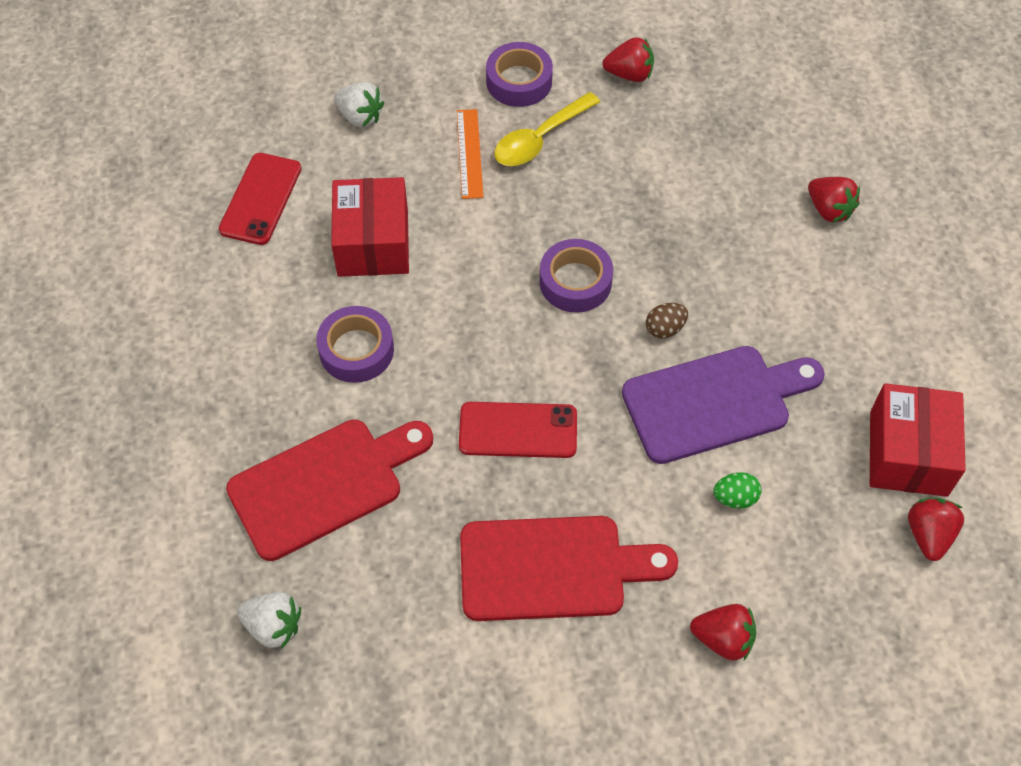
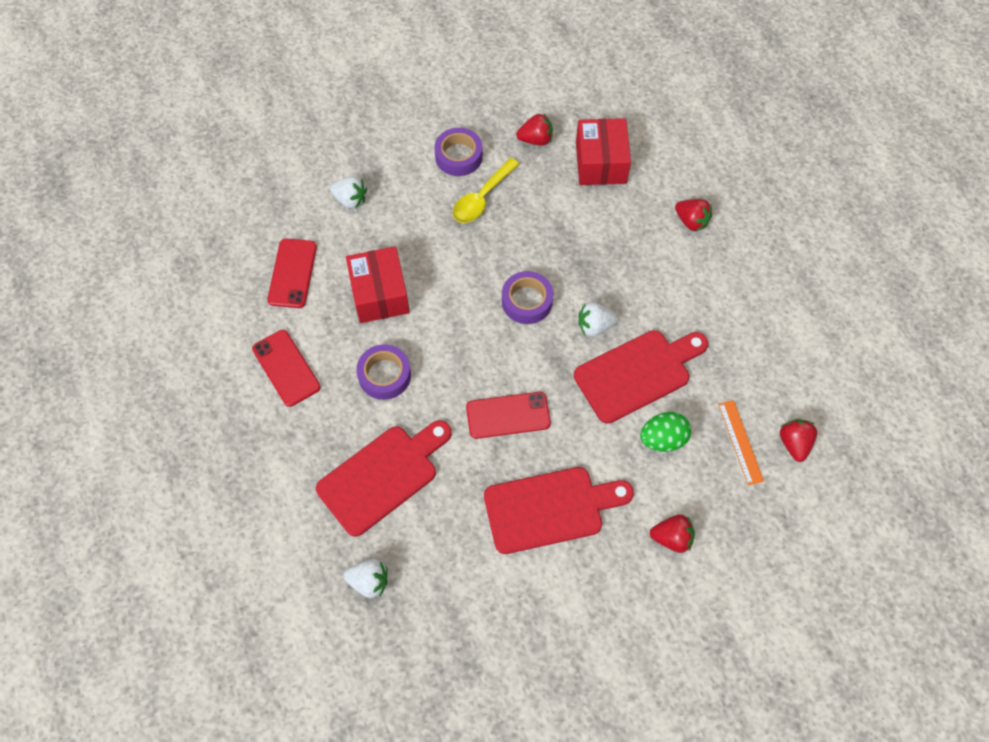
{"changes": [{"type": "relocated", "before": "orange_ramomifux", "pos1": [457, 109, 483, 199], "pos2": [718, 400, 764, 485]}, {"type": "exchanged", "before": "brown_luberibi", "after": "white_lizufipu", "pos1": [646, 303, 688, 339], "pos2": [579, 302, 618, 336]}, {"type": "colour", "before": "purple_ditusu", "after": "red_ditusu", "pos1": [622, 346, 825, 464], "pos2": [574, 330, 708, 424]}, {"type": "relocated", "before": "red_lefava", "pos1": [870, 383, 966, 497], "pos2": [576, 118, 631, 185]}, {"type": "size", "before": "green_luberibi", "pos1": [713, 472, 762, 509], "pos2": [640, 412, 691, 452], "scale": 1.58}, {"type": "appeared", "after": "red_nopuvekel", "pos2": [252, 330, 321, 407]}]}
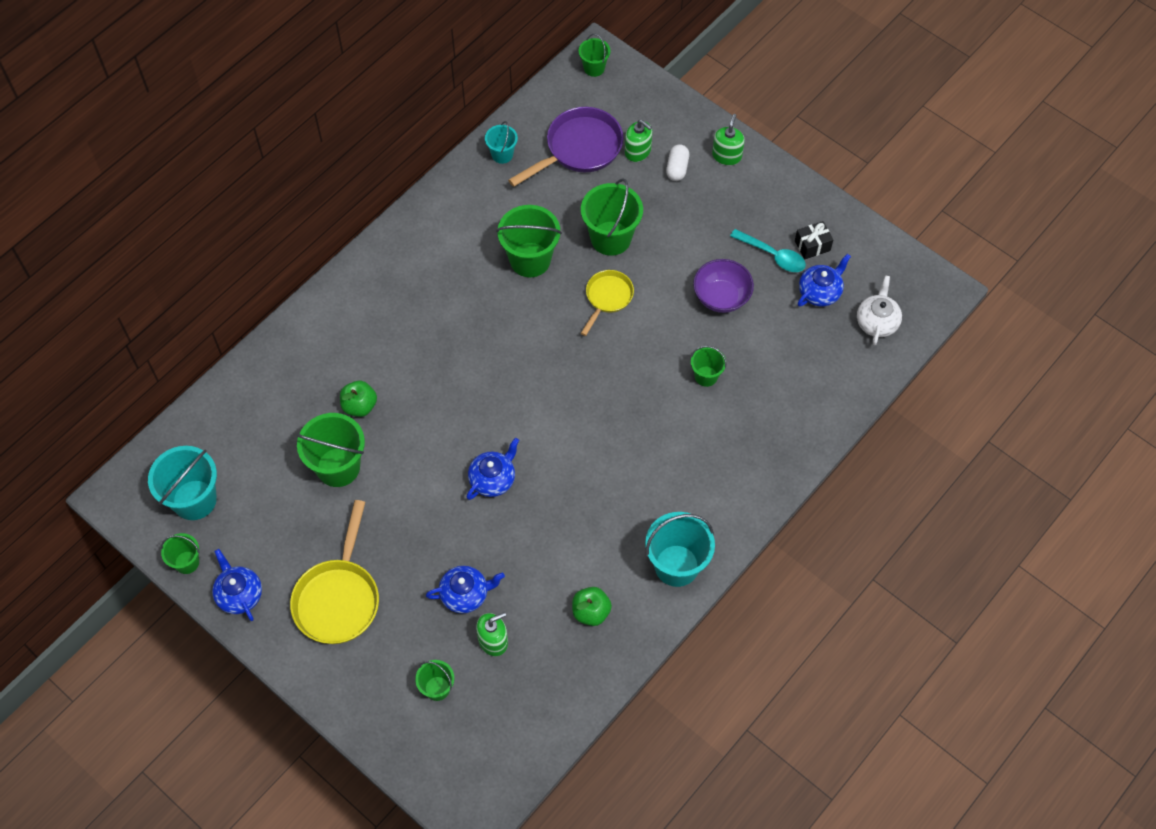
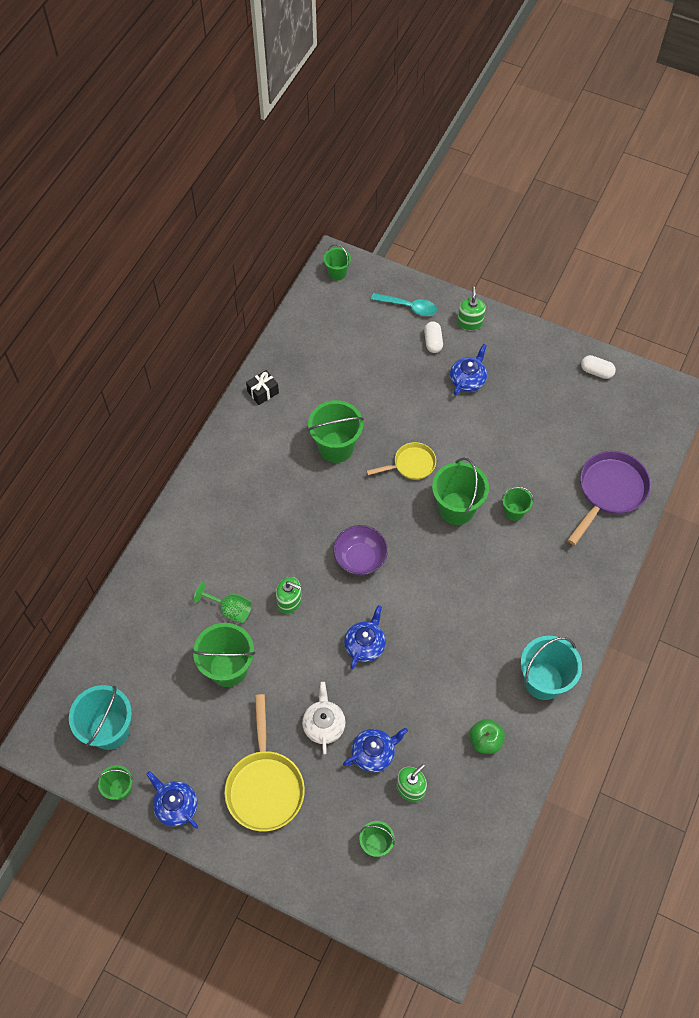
{"changes": [{"type": "relocated", "before": "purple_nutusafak", "pos1": [508, 107, 623, 187], "pos2": [568, 451, 651, 545]}, {"type": "relocated", "before": "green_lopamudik", "pos1": [625, 120, 652, 162], "pos2": [276, 577, 302, 614]}, {"type": "missing", "before": "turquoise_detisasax", "pos1": [485, 121, 518, 164]}, {"type": "relocated", "before": "green_detisasax", "pos1": [581, 178, 643, 256], "pos2": [432, 458, 489, 525]}, {"type": "relocated", "before": "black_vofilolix", "pos1": [795, 221, 833, 259], "pos2": [246, 370, 279, 405]}, {"type": "relocated", "before": "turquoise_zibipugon", "pos1": [730, 229, 806, 272], "pos2": [371, 293, 437, 316]}, {"type": "relocated", "before": "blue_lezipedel", "pos1": [798, 254, 851, 306], "pos2": [450, 344, 487, 395]}, {"type": "relocated", "before": "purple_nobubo", "pos1": [693, 259, 754, 313], "pos2": [333, 525, 388, 575]}, {"type": "spun", "before": "yellow_nutusafak", "pos1": [581, 270, 634, 336], "pos2": [366, 442, 436, 480], "turn": 60}, {"type": "relocated", "before": "white_lezipedel", "pos1": [857, 275, 902, 345], "pos2": [302, 682, 346, 755]}, {"type": "exchanged", "before": "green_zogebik", "after": "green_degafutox", "pos1": [340, 381, 377, 417], "pos2": [194, 582, 252, 623]}, {"type": "appeared", "after": "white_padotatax", "pos2": [581, 355, 616, 379]}]}
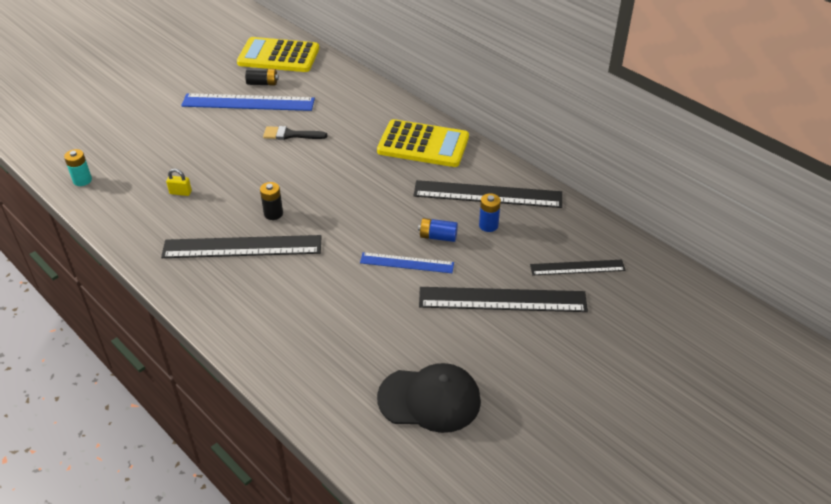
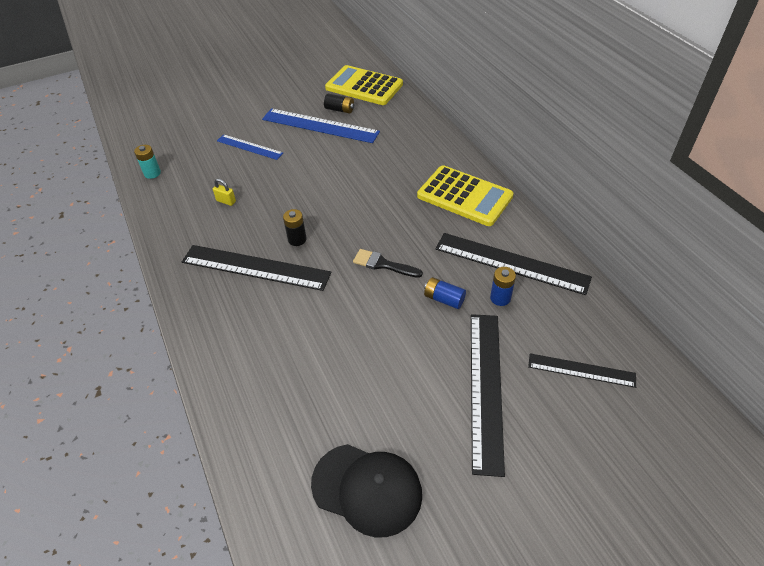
{"changes": [{"type": "relocated", "before": "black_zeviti", "pos1": [263, 126, 327, 140], "pos2": [353, 249, 423, 278]}, {"type": "relocated", "before": "blue_ramomifux", "pos1": [360, 252, 454, 273], "pos2": [217, 134, 283, 160]}, {"type": "spun", "before": "black_ramomifux", "pos1": [419, 287, 588, 312], "pos2": [471, 314, 505, 477], "turn": 75}]}
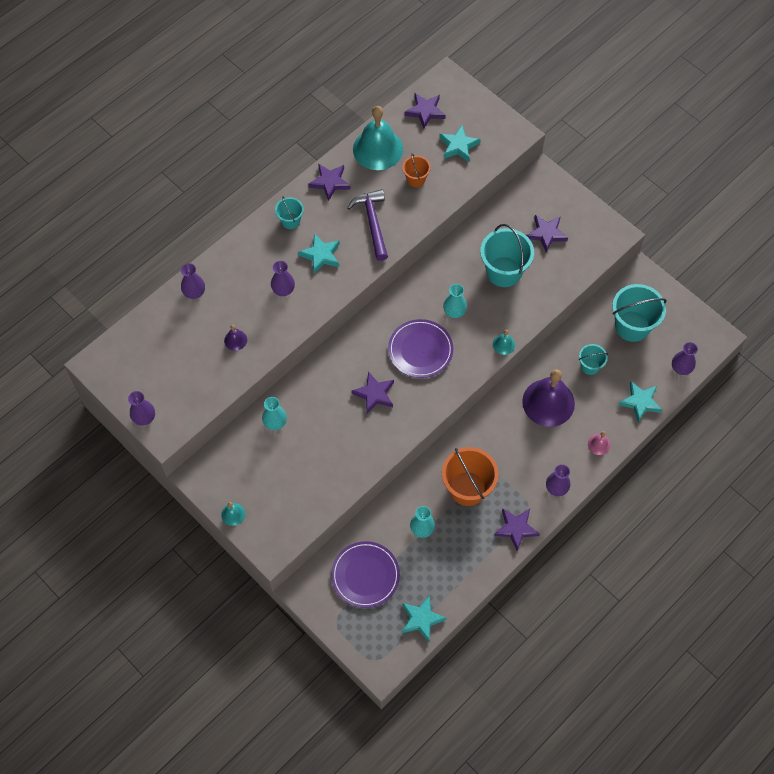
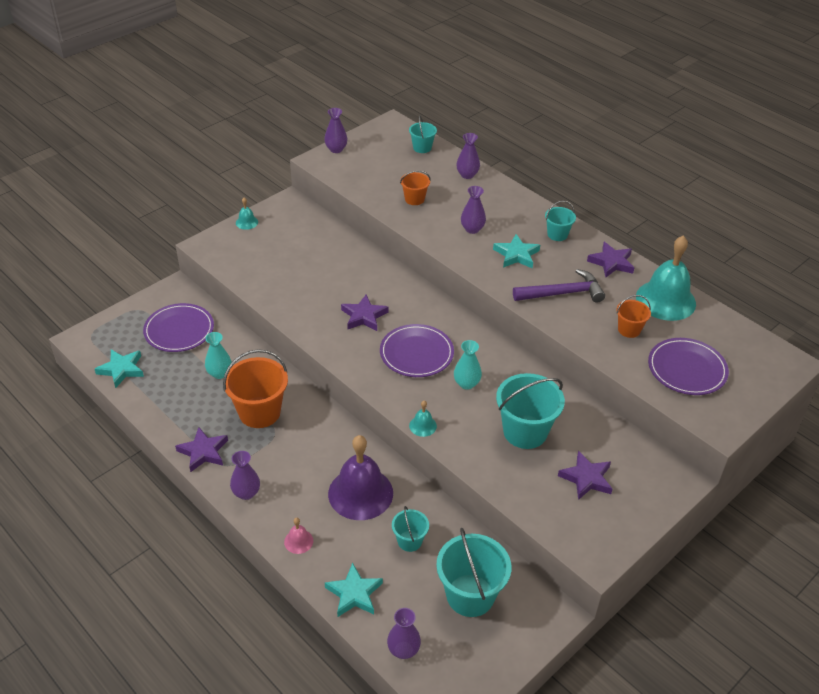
{"changes": [{"type": "missing", "before": "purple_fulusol", "pos1": [405, 93, 446, 129]}, {"type": "exchanged", "before": "turquoise_fulusol", "after": "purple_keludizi", "pos1": [439, 125, 481, 162], "pos2": [648, 338, 729, 395]}, {"type": "exchanged", "before": "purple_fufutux", "after": "orange_detisasax", "pos1": [224, 325, 247, 351], "pos2": [400, 171, 431, 205]}, {"type": "missing", "before": "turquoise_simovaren", "pos1": [262, 397, 287, 430]}, {"type": "appeared", "after": "turquoise_detisasax", "pos2": [409, 115, 437, 153]}]}
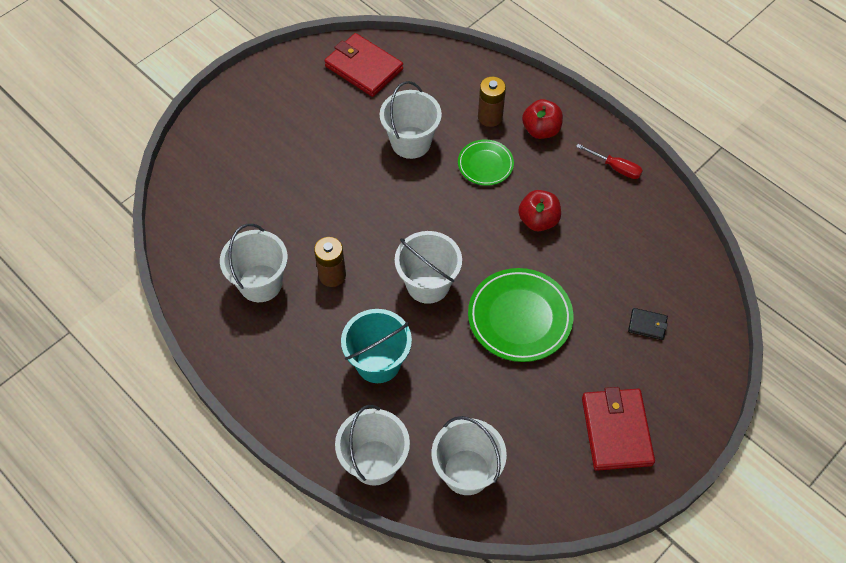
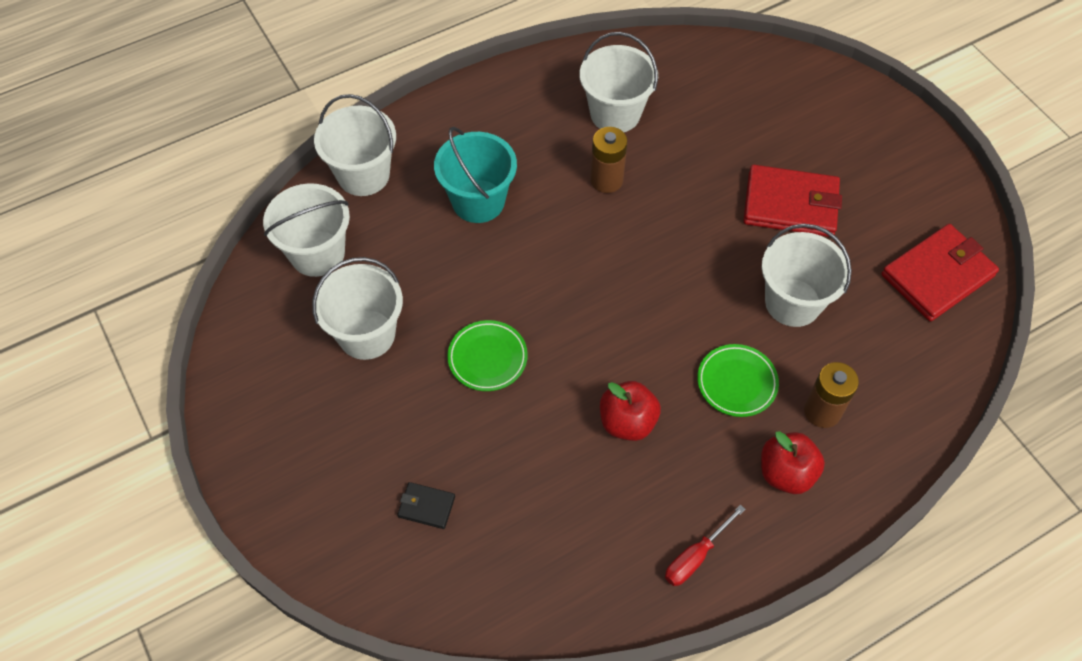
{"changes": [{"type": "relocated", "before": "white_detisasax", "pos1": [395, 231, 462, 304], "pos2": [312, 257, 403, 360]}, {"type": "size", "before": "green_keludizi", "pos1": [468, 268, 573, 362], "pos2": [447, 320, 528, 391], "scale": 0.59}, {"type": "spun", "before": "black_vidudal", "pos1": [628, 308, 668, 340], "pos2": [397, 482, 455, 529], "turn": 75}, {"type": "relocated", "before": "red_vidudal", "pos1": [582, 387, 655, 471], "pos2": [743, 165, 842, 237]}]}
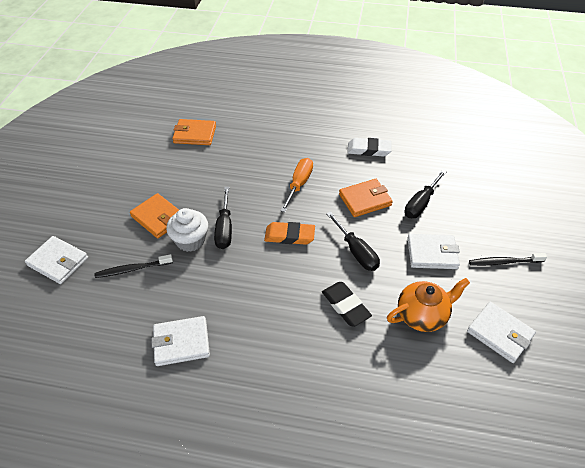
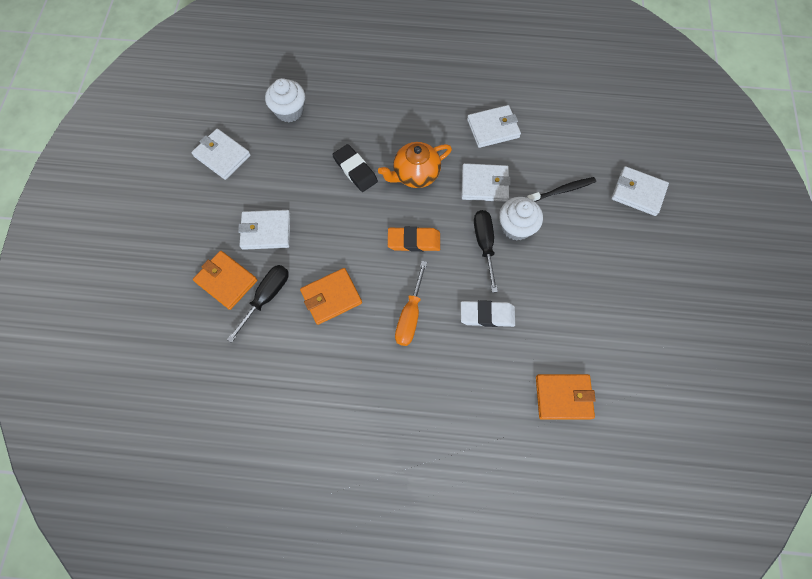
{"changes": [{"type": "relocated", "before": "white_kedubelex", "pos1": [347, 138, 391, 157], "pos2": [461, 300, 515, 327]}, {"type": "relocated", "before": "orange_vidudal", "pos1": [130, 193, 179, 238], "pos2": [193, 251, 257, 310]}, {"type": "missing", "before": "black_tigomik", "pos1": [326, 211, 380, 271]}, {"type": "missing", "before": "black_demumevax", "pos1": [469, 253, 547, 266]}, {"type": "relocated", "before": "orange_lezipedel", "pos1": [387, 278, 470, 332], "pos2": [378, 142, 452, 188]}, {"type": "appeared", "after": "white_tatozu", "pos2": [265, 78, 305, 122]}, {"type": "appeared", "after": "white_vidudal", "pos2": [461, 163, 511, 202]}]}
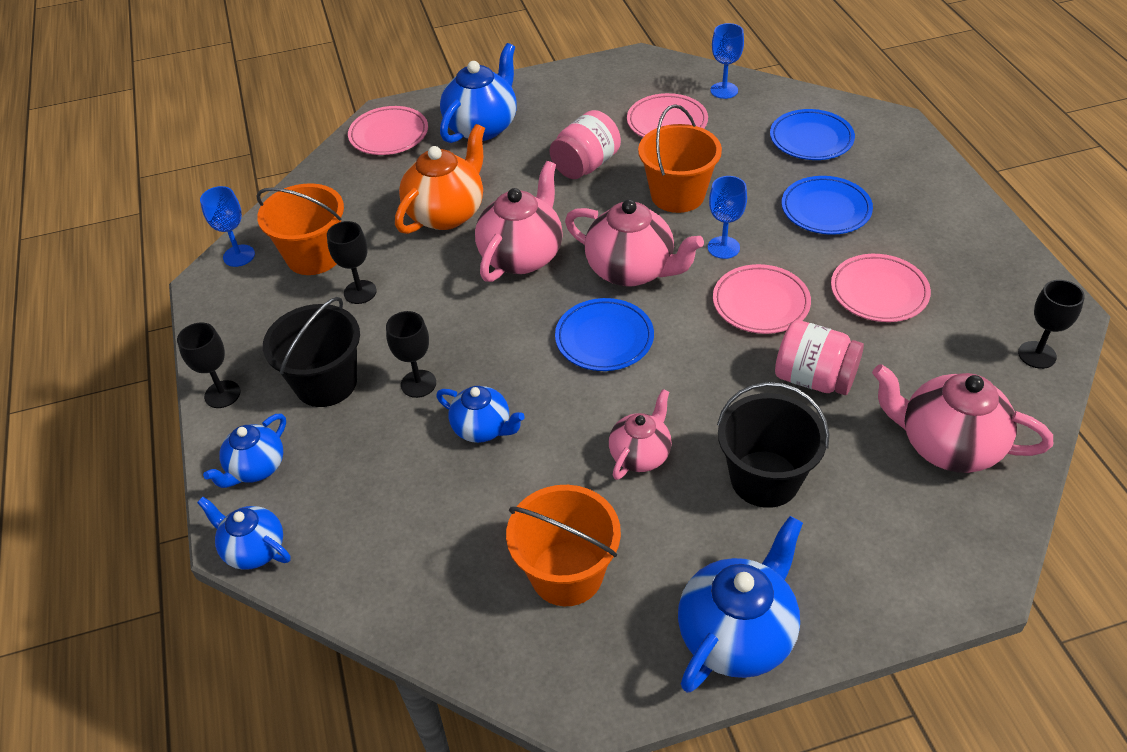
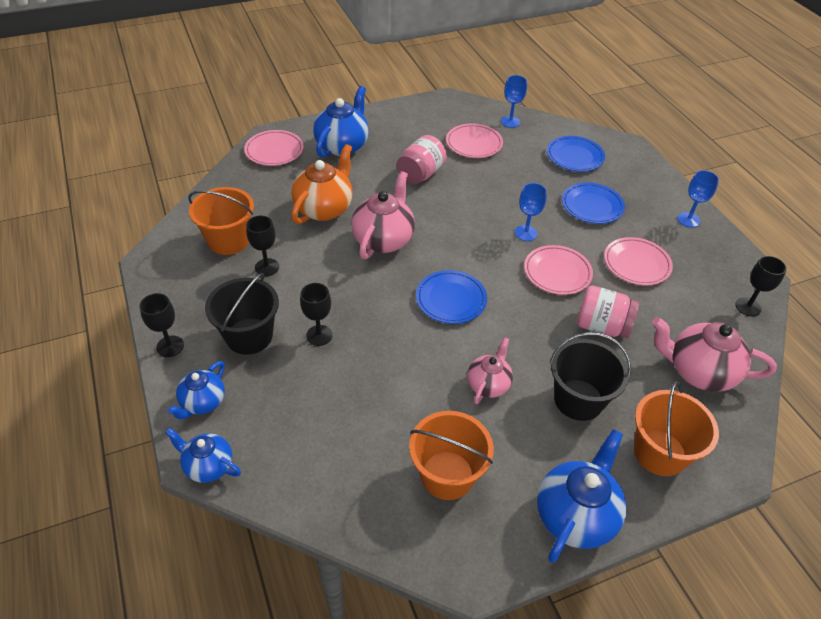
{"changes": [{"type": "relocated", "before": "orange_detisasax", "pos1": [638, 104, 722, 213], "pos2": [634, 381, 719, 476]}, {"type": "relocated", "before": "blue_degafutox", "pos1": [200, 186, 255, 267], "pos2": [677, 170, 719, 227]}, {"type": "missing", "before": "pink_lezipedel", "pos1": [565, 199, 704, 287]}, {"type": "missing", "before": "blue_lezipedel", "pos1": [436, 386, 525, 443]}]}
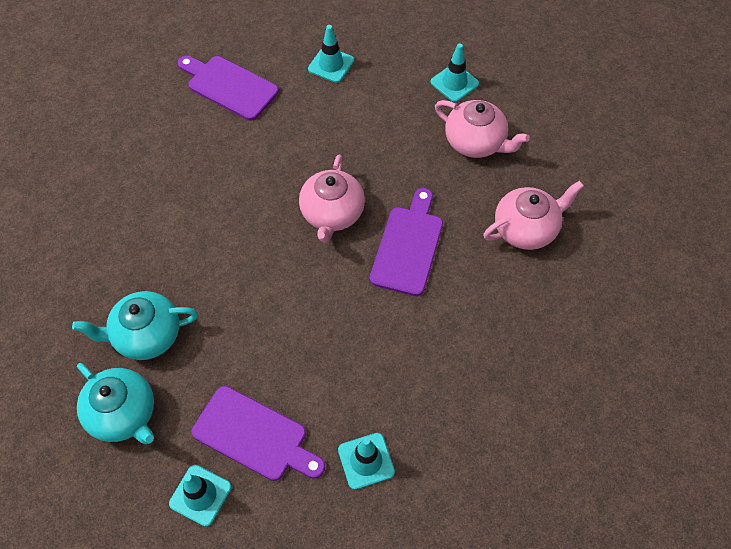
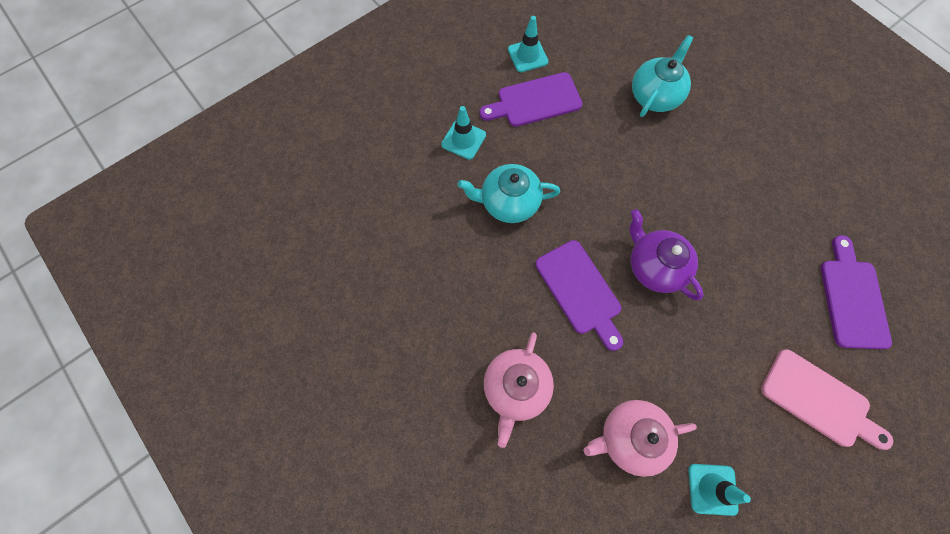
{"changes": [{"type": "exchanged", "before": "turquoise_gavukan", "after": "pink_ditusu", "pos1": [308, 25, 354, 83], "pos2": [761, 349, 893, 450]}, {"type": "spun", "before": "purple_ditusu", "pos1": [178, 56, 279, 121], "pos2": [821, 235, 892, 349], "turn": -75}, {"type": "colour", "before": "pink_lezipedel", "after": "purple_lezipedel", "pos1": [299, 155, 365, 243], "pos2": [629, 209, 704, 300]}, {"type": "relocated", "before": "turquoise_lezipedel", "pos1": [77, 363, 154, 444], "pos2": [458, 164, 560, 223]}]}
